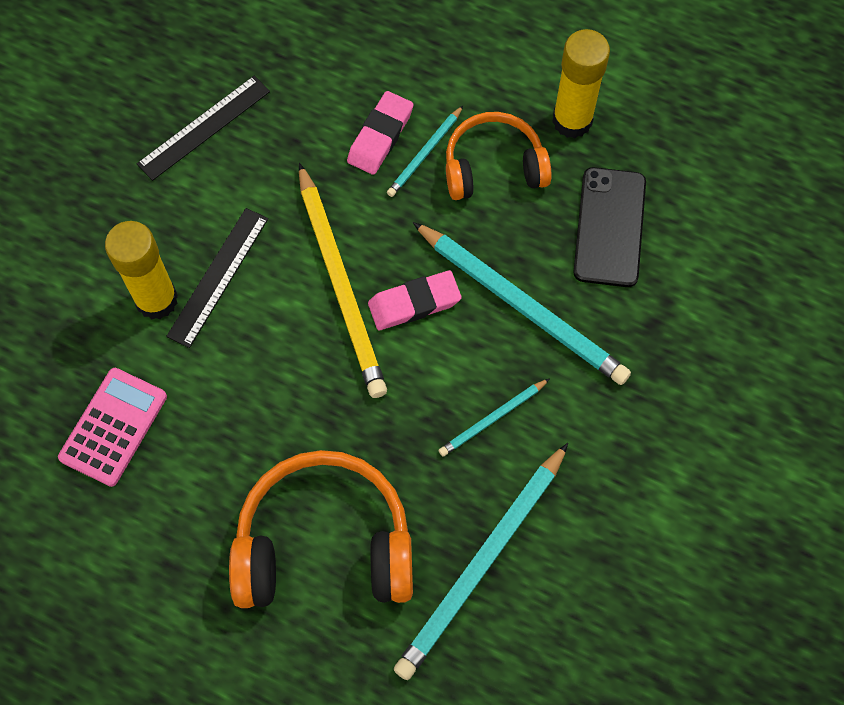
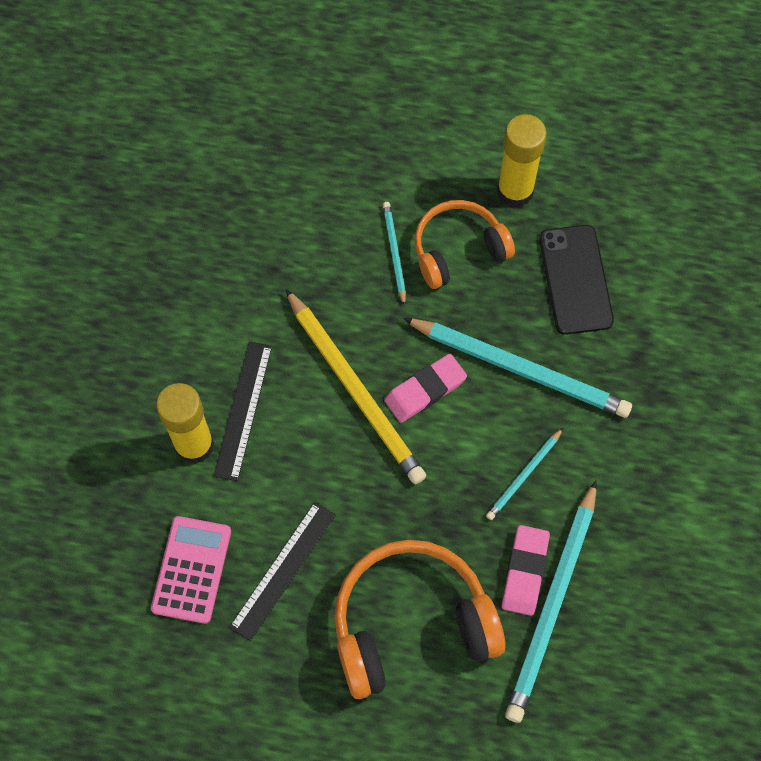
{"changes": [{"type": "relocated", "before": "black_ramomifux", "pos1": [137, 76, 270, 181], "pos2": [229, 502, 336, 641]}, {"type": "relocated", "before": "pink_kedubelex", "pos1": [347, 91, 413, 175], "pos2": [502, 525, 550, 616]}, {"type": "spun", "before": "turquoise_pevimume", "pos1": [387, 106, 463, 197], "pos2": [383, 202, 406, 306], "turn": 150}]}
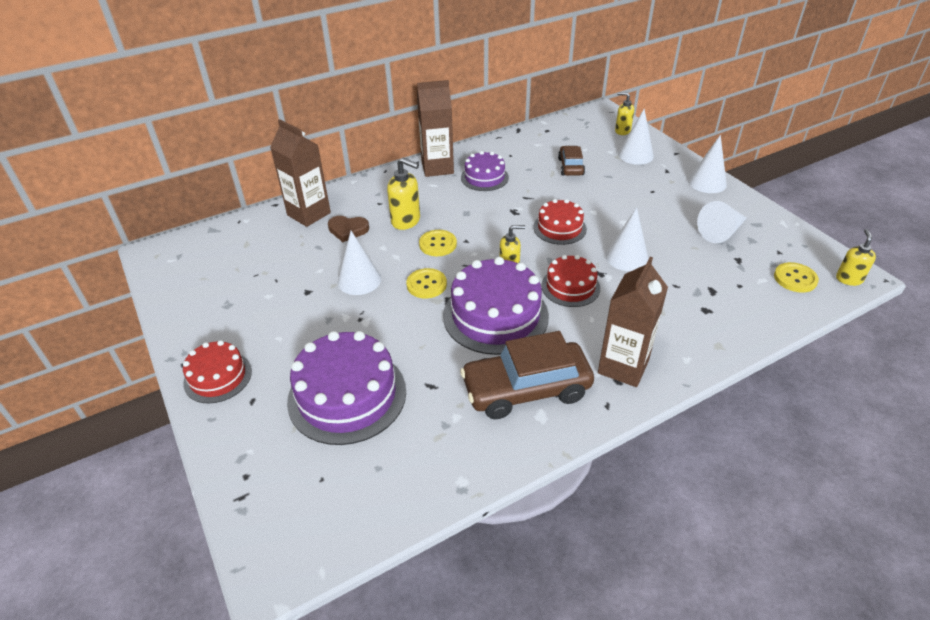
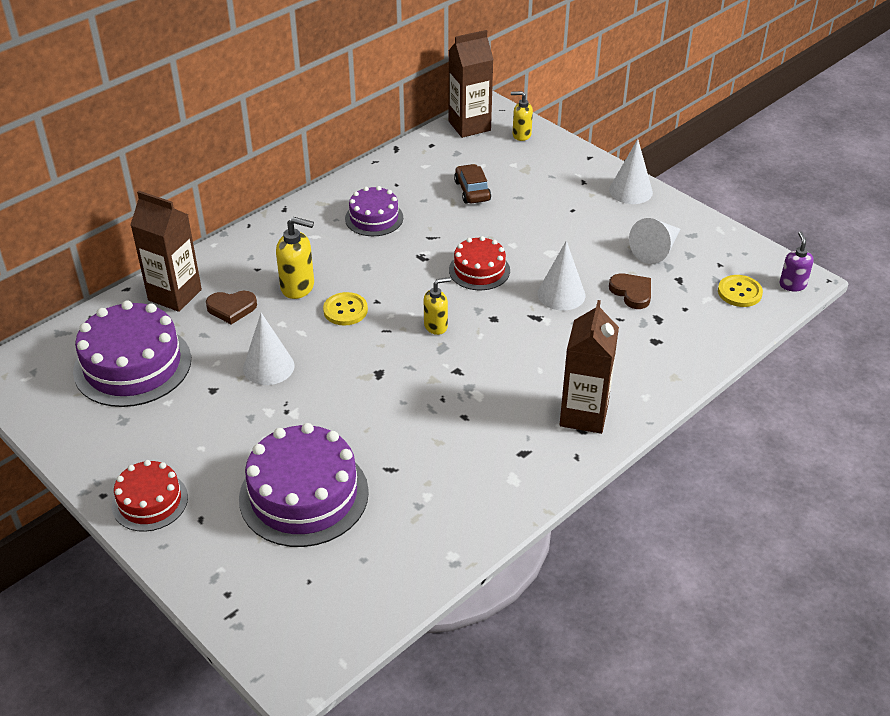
{"changes": [{"type": "relocated", "before": "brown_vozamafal", "pos1": [417, 80, 454, 177], "pos2": [449, 30, 494, 138]}, {"type": "missing", "before": "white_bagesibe", "pos1": [618, 109, 654, 165]}, {"type": "colour", "before": "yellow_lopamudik", "after": "purple_lopamudik", "pos1": [836, 229, 876, 286], "pos2": [779, 232, 814, 292]}, {"type": "missing", "before": "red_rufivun", "pos1": [541, 255, 600, 307]}, {"type": "relocated", "before": "purple_rufivun", "pos1": [443, 257, 549, 355], "pos2": [73, 300, 191, 407]}, {"type": "missing", "before": "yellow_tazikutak", "pos1": [406, 268, 447, 299]}, {"type": "missing", "before": "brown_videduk", "pos1": [460, 331, 594, 419]}, {"type": "appeared", "after": "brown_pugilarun", "pos2": [609, 273, 651, 309]}]}
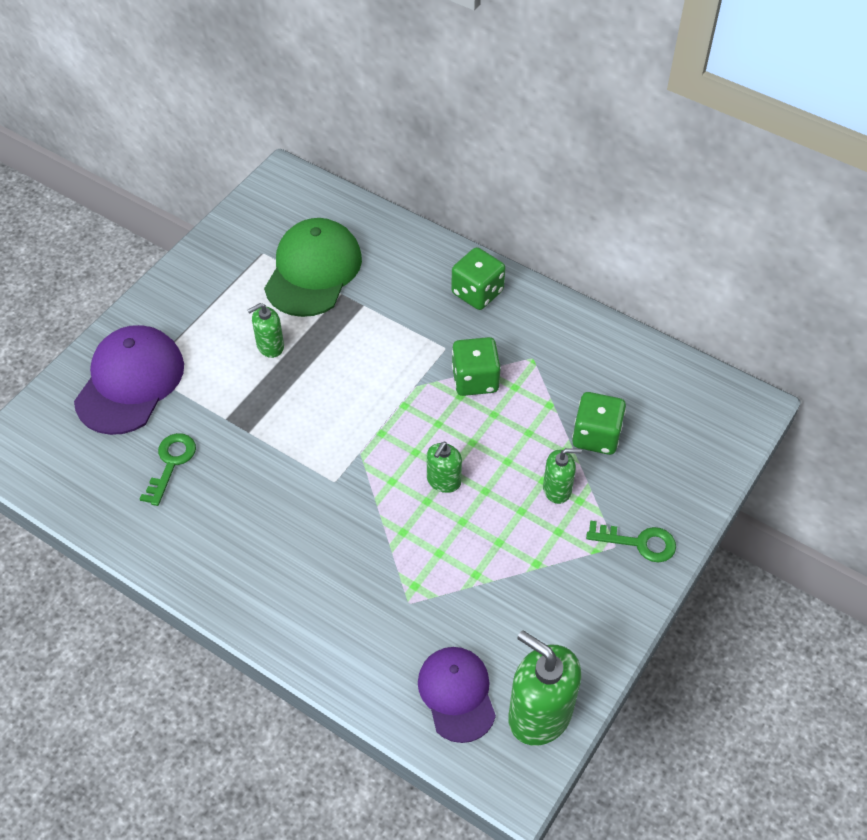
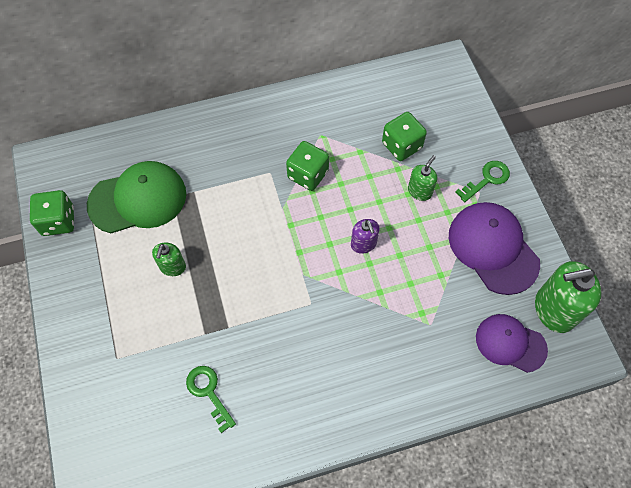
{"changes": [{"type": "spun", "before": "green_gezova", "pos1": [264, 218, 362, 317], "pos2": [87, 161, 186, 233], "turn": 105}, {"type": "relocated", "before": "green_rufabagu", "pos1": [451, 247, 505, 310], "pos2": [30, 190, 74, 236]}, {"type": "relocated", "before": "purple_gezova", "pos1": [74, 325, 184, 435], "pos2": [449, 202, 540, 295]}, {"type": "colour", "before": "green_lopamudik", "after": "purple_lopamudik", "pos1": [427, 442, 462, 493], "pos2": [351, 219, 379, 254]}]}
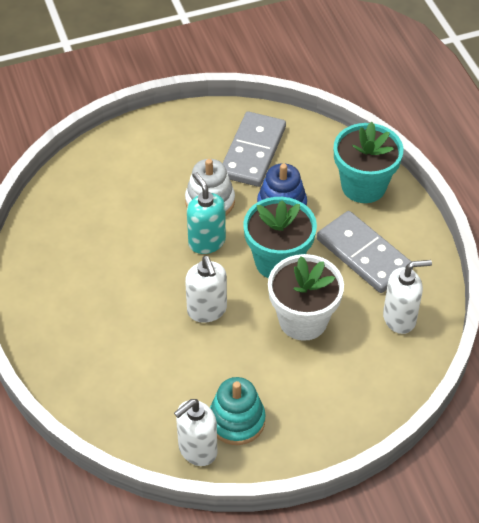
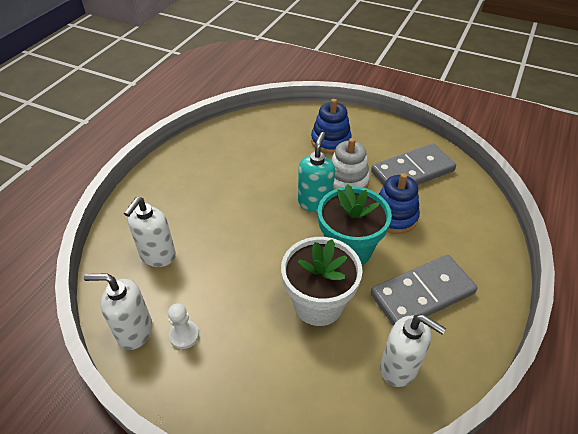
{"changes": [{"type": "missing", "before": "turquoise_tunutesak", "pos1": [334, 122, 403, 203]}, {"type": "spun", "before": "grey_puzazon", "pos1": [317, 211, 413, 293], "pos2": [371, 255, 478, 326], "turn": 60}, {"type": "relocated", "before": "white_lopamudik", "pos1": [185, 256, 227, 323], "pos2": [124, 197, 176, 267]}, {"type": "exchanged", "before": "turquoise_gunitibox", "after": "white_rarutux", "pos1": [210, 377, 266, 445], "pos2": [168, 303, 199, 349]}, {"type": "appeared", "after": "blue_gunitibox", "pos2": [311, 99, 352, 154]}]}
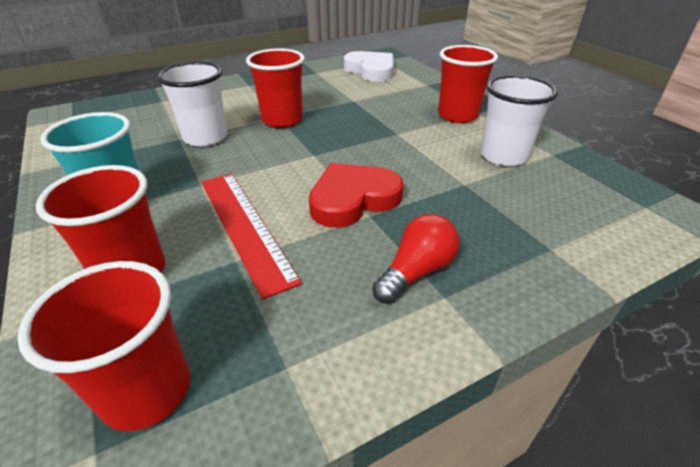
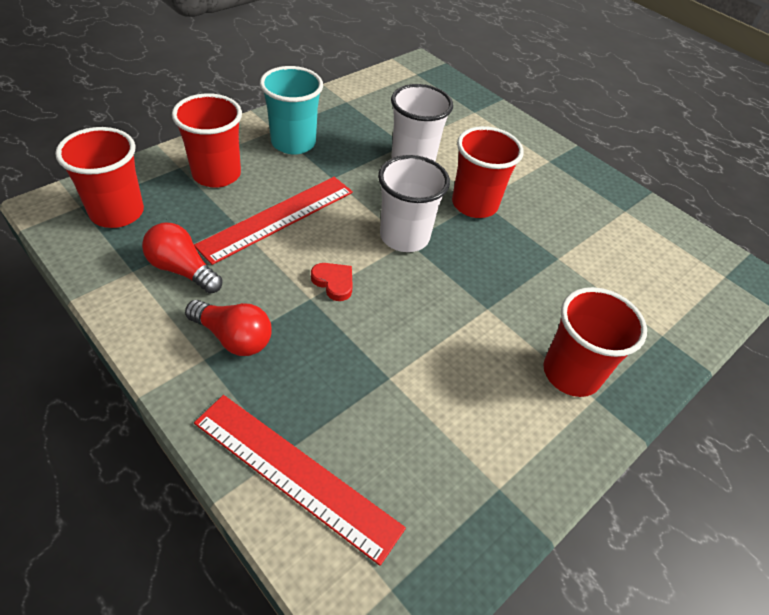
{"changes": [{"type": "missing", "before": "white_pugilarun", "pos1": [344, 51, 394, 82]}, {"type": "relocated", "before": "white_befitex", "pos1": [480, 75, 558, 167], "pos2": [378, 155, 450, 252]}, {"type": "size", "before": "red_pugilarun", "pos1": [309, 163, 403, 228], "pos2": [311, 263, 353, 301], "scale": 0.49}, {"type": "appeared", "after": "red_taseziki", "pos2": [142, 223, 223, 294]}, {"type": "appeared", "after": "red_ramomifux", "pos2": [194, 395, 406, 566]}]}
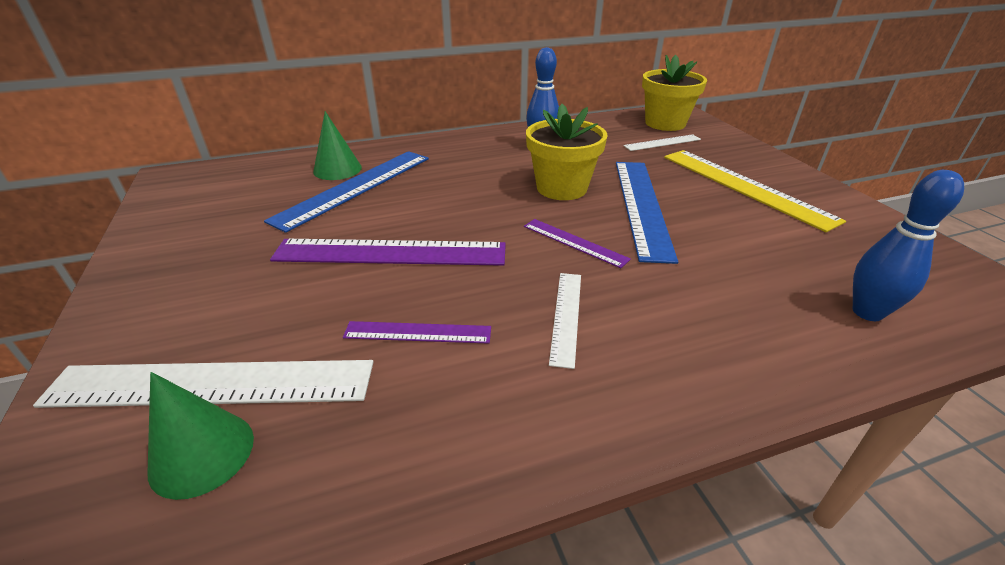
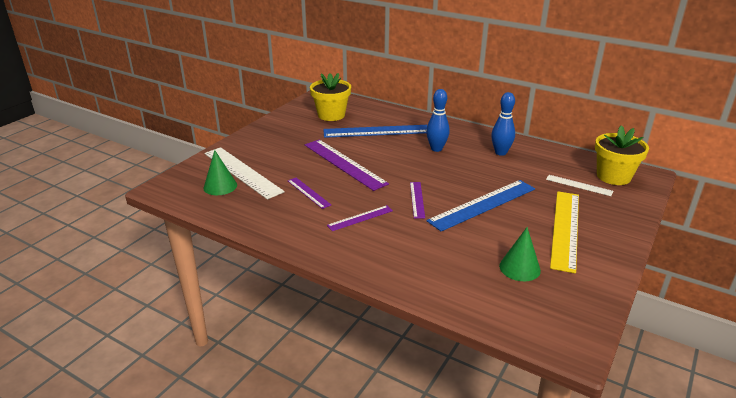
{"changes": [{"type": "relocated", "before": "yellow_tunutesak", "pos1": [526, 104, 608, 200], "pos2": [310, 73, 351, 121]}, {"type": "relocated", "before": "green_bagesibe", "pos1": [313, 111, 362, 180], "pos2": [499, 227, 541, 281]}, {"type": "relocated", "before": "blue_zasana", "pos1": [853, 170, 964, 321], "pos2": [426, 89, 450, 152]}, {"type": "colour", "before": "white_ramomifux", "after": "purple_ramomifux", "pos1": [549, 273, 581, 369], "pos2": [327, 205, 393, 231]}]}
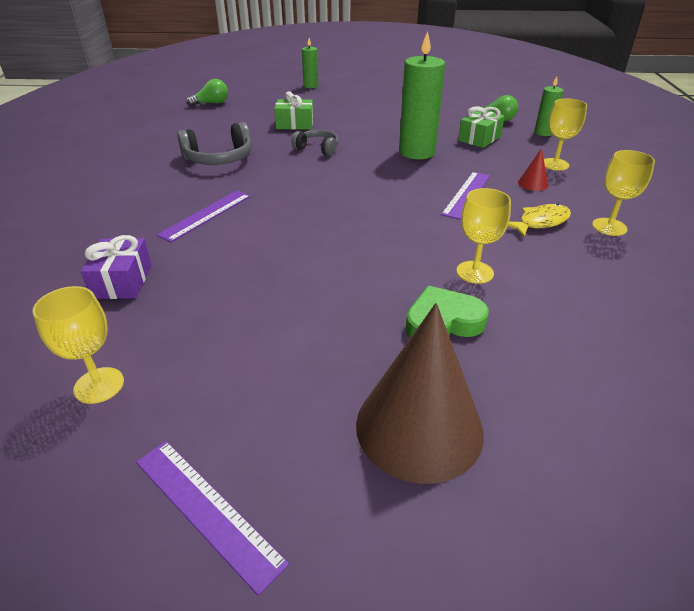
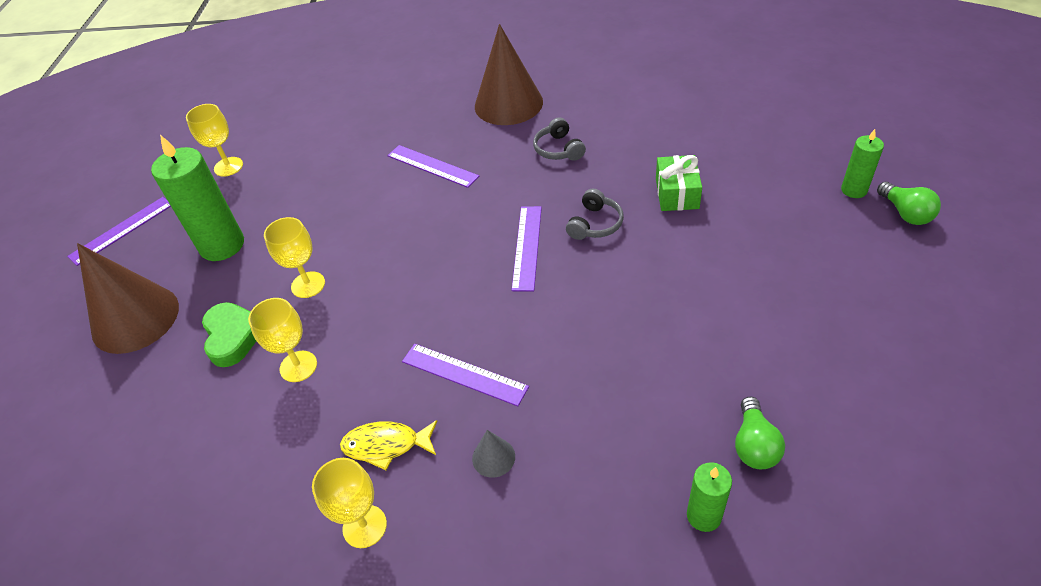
{"changes": [{"type": "relocated", "before": "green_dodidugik", "pos1": [399, 31, 445, 159], "pos2": [151, 135, 244, 261]}, {"type": "relocated", "before": "green_taseziki", "pos1": [186, 79, 228, 107], "pos2": [877, 182, 941, 225]}, {"type": "relocated", "before": "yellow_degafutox", "pos1": [544, 98, 587, 171], "pos2": [264, 217, 325, 298]}, {"type": "missing", "before": "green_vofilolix", "pos1": [458, 106, 505, 148]}, {"type": "size", "before": "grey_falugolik", "pos1": [177, 122, 252, 165], "pos2": [533, 117, 586, 161], "scale": 0.64}, {"type": "colour", "before": "red_bagesibe", "after": "grey_bagesibe", "pos1": [518, 148, 548, 191], "pos2": [472, 430, 515, 478]}, {"type": "spun", "before": "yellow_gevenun", "pos1": [508, 203, 571, 237], "pos2": [340, 420, 438, 470], "turn": 120}, {"type": "missing", "before": "purple_vofilolix", "pos1": [81, 235, 152, 299]}, {"type": "appeared", "after": "brown_bagesibe", "pos2": [475, 24, 543, 125]}, {"type": "appeared", "after": "purple_ramomifux", "pos2": [511, 206, 542, 291]}]}
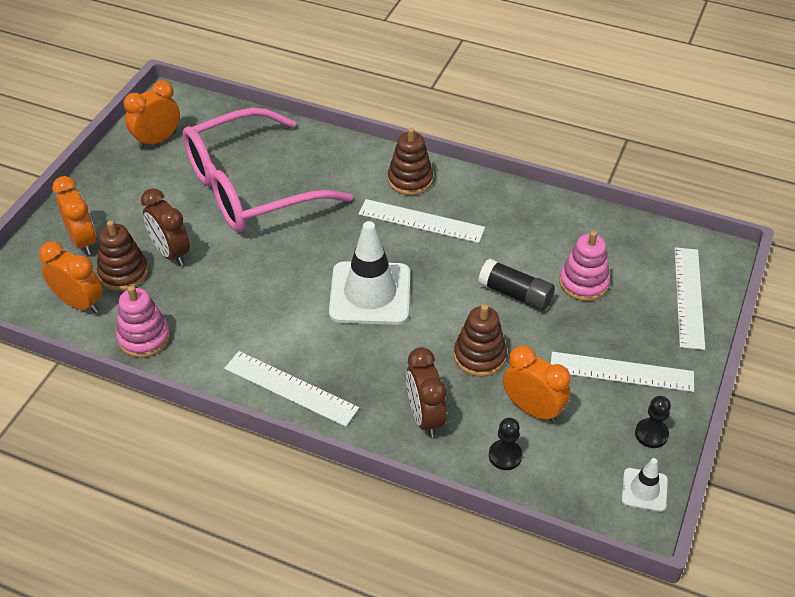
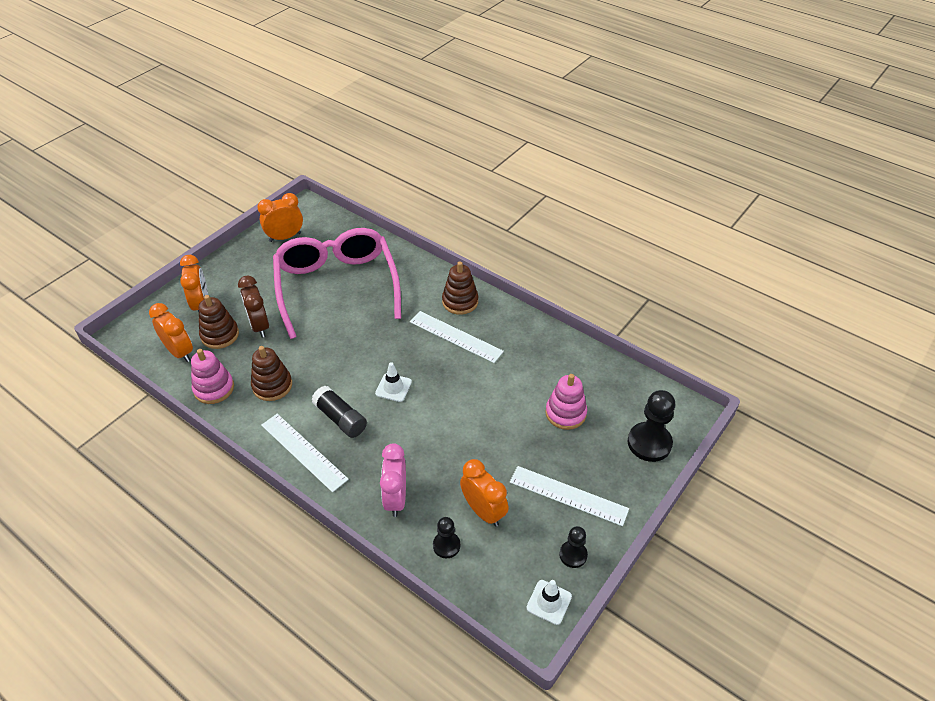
{"changes": [{"type": "spun", "before": "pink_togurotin", "pos1": [183, 108, 353, 232], "pos2": [273, 228, 401, 339], "turn": 90}, {"type": "size", "before": "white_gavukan", "pos1": [329, 221, 410, 325], "pos2": [375, 362, 412, 402], "scale": 0.48}, {"type": "exchanged", "before": "white_ramomifux", "after": "black_rarutux", "pos1": [674, 247, 705, 350], "pos2": [628, 390, 676, 462]}, {"type": "relocated", "before": "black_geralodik", "pos1": [478, 258, 555, 311], "pos2": [311, 386, 367, 438]}, {"type": "relocated", "before": "brown_gunitibox", "pos1": [454, 304, 507, 377], "pos2": [251, 346, 292, 401]}, {"type": "colour", "before": "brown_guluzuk", "after": "pink_guluzuk", "pos1": [406, 347, 446, 438], "pos2": [380, 443, 406, 517]}]}
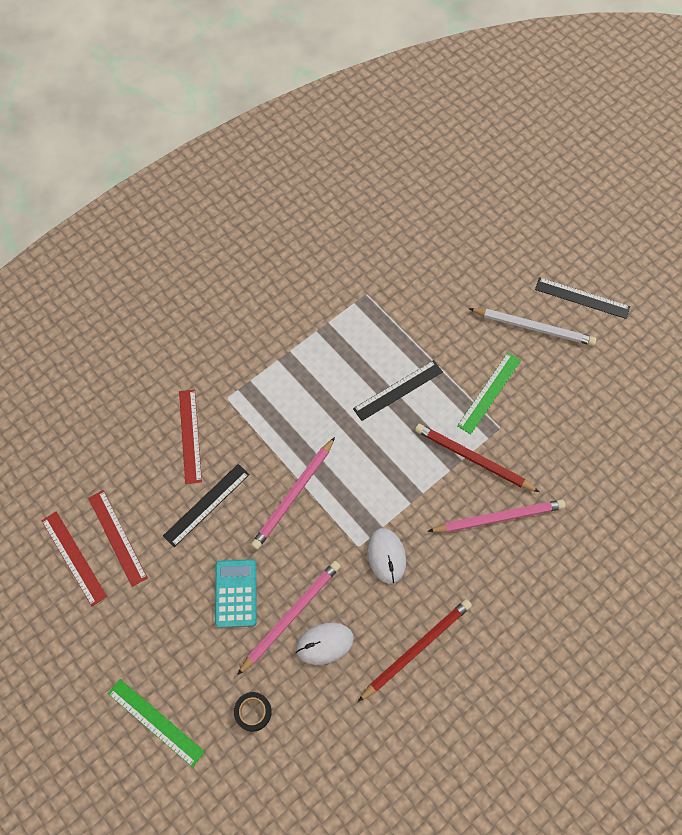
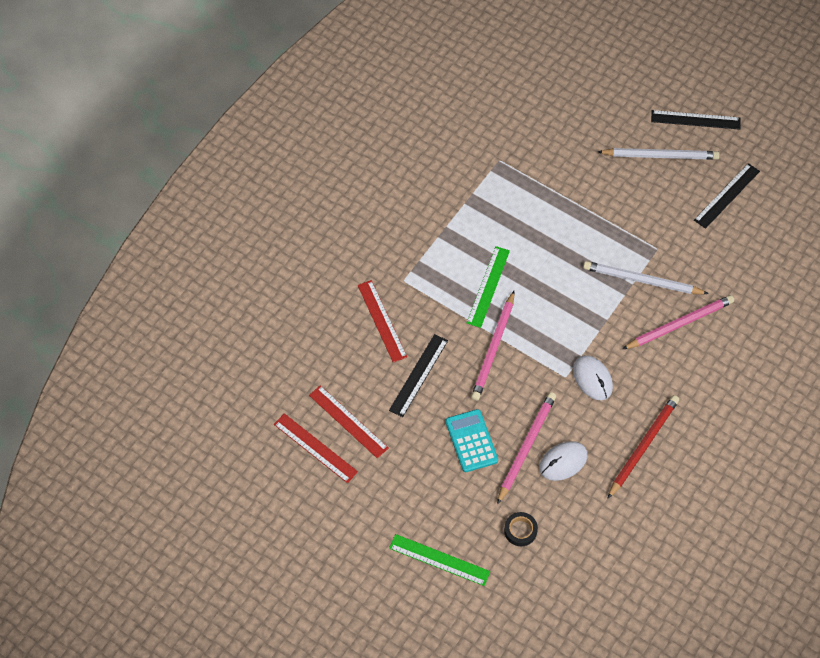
{"changes": [{"type": "relocated", "before": "green_ramomifux", "pos1": [457, 353, 521, 434], "pos2": [467, 246, 510, 328]}, {"type": "relocated", "before": "black_ramomifux", "pos1": [353, 360, 443, 421], "pos2": [694, 163, 760, 229]}, {"type": "colour", "before": "red_pevimume", "after": "white_pevimume", "pos1": [415, 424, 540, 492], "pos2": [583, 261, 709, 294]}]}
